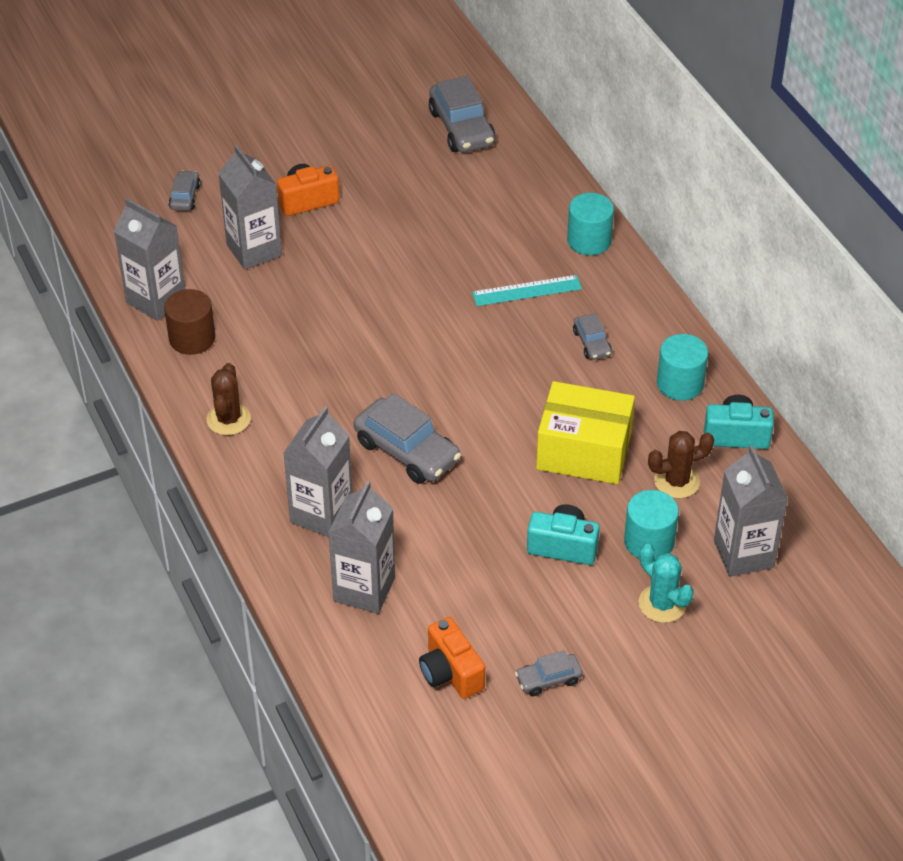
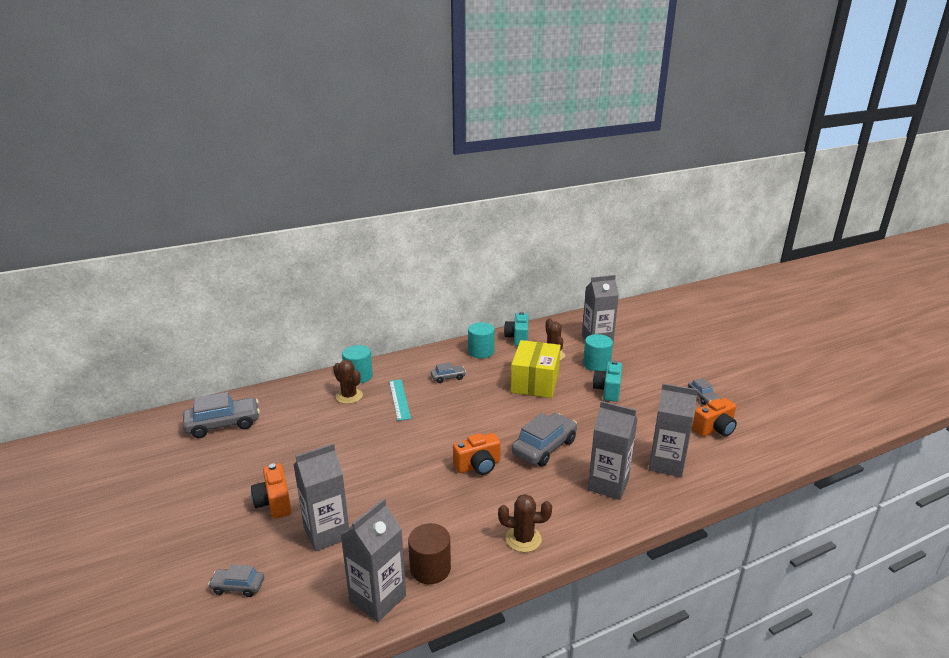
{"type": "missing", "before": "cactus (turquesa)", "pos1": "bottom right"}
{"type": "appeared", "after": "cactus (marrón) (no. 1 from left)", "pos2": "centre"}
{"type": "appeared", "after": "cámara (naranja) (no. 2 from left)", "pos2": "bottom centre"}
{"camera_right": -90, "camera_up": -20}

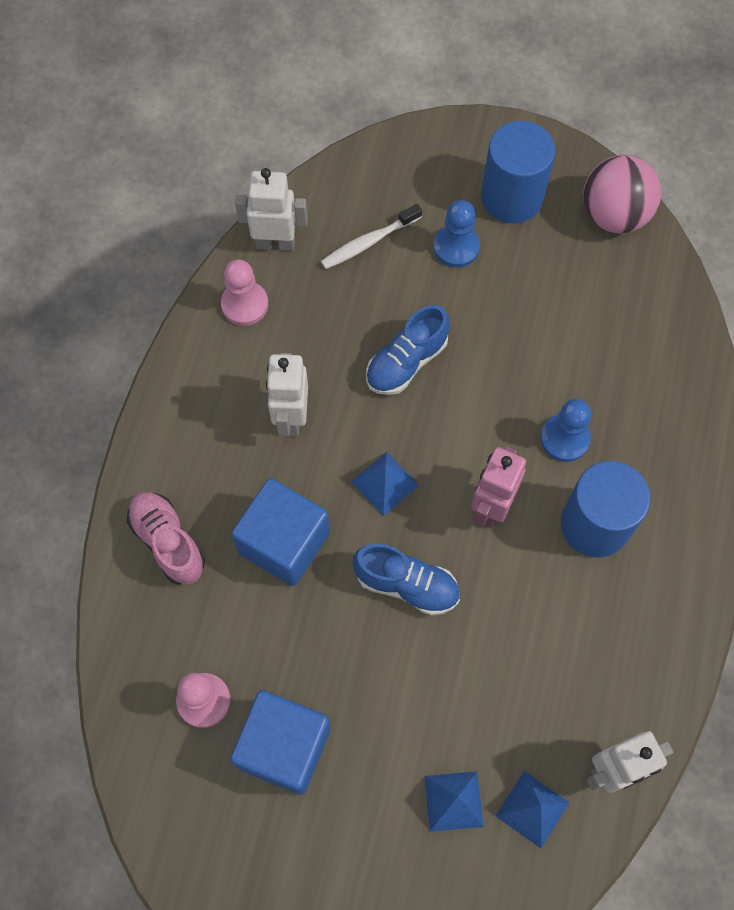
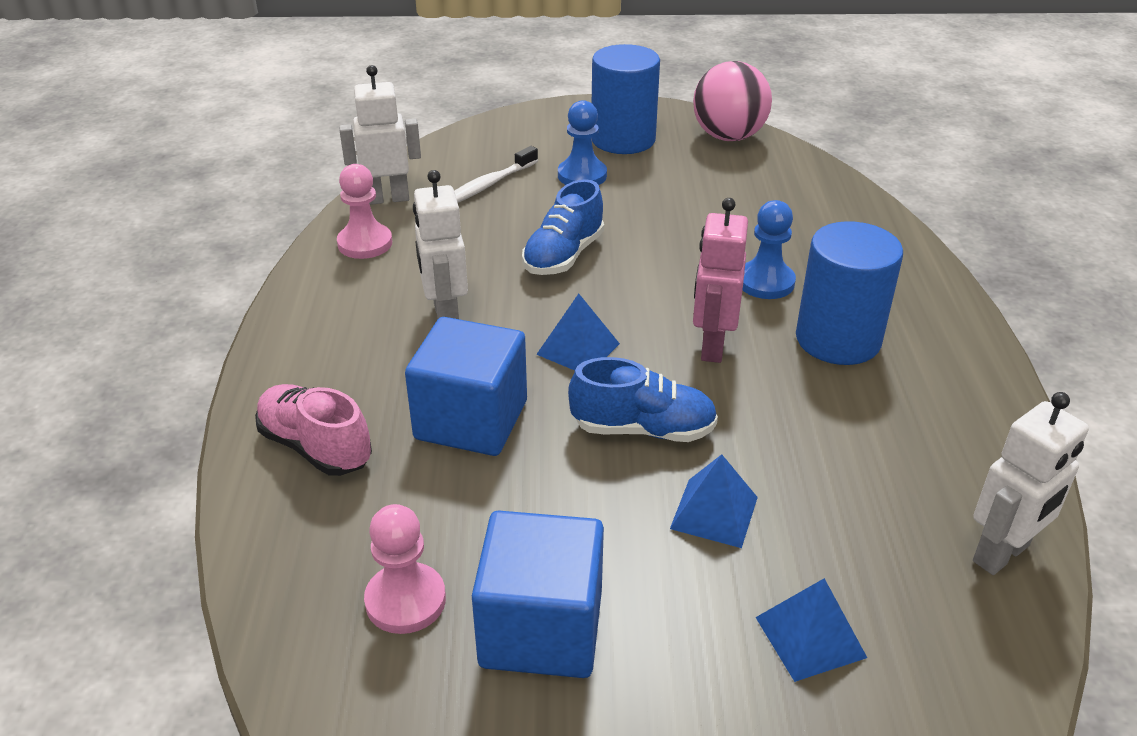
{"type": "relocated", "before": "pirámide (azul) (no. 3 from left in the first image)", "after": "pirámide (azul) (no. 2 from left)", "pos1": "bottom right", "pos2": "bottom centre"}
{"camera_right": -15, "camera_up": -30}

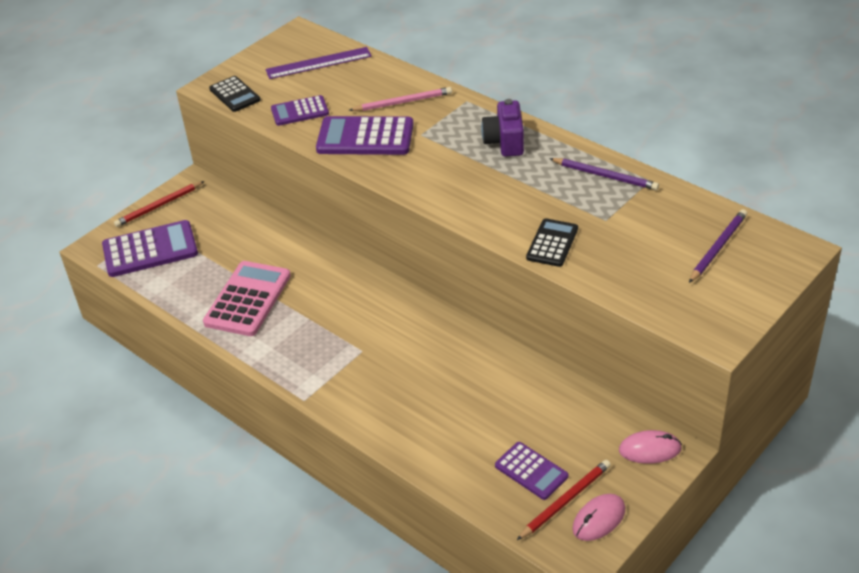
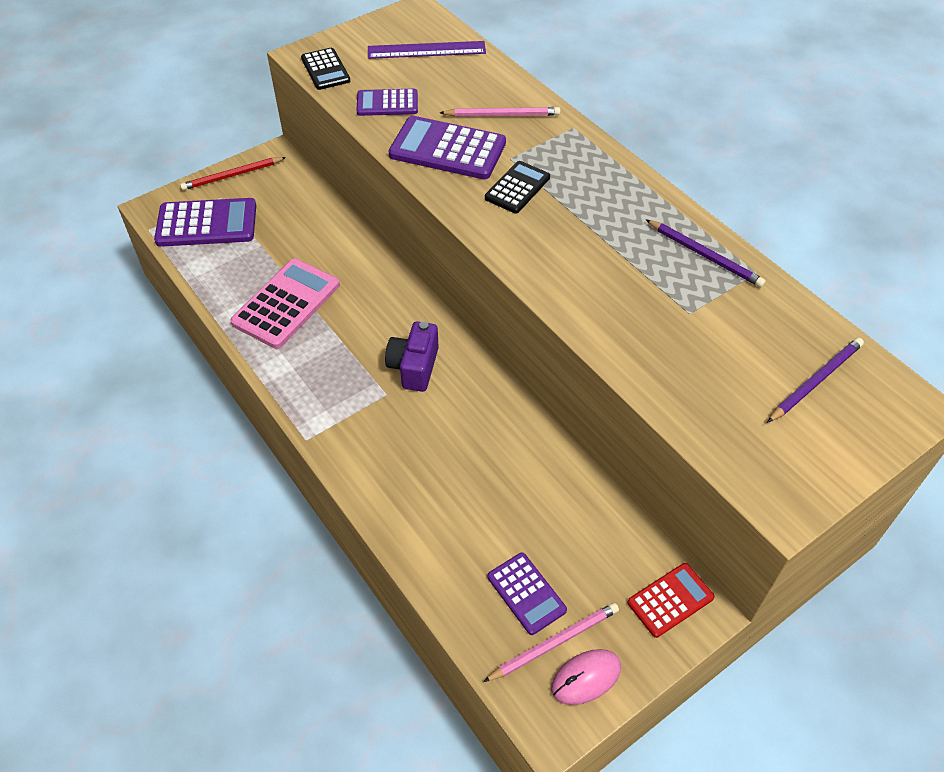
{"type": "relocated", "before": "cámara (morado)", "pos1": "top centre", "pos2": "centre"}
{"type": "relocated", "before": "calculadora (negro) (no. 2 from left)", "pos1": "centre", "pos2": "top centre"}
{"type": "exchanged", "before": "ratón (rosa) (no. 2 from left)", "after": "calculadora (rojo)", "pos1": "bottom right", "pos2": "bottom right"}
{"type": "colour", "before": "lápiz (rojo) (no. 2 from left)", "after": "lápiz (rosa) (no. 2 from left)", "pos1": "bottom centre", "pos2": "bottom centre"}
{"camera_right": 10, "camera_up": 10}

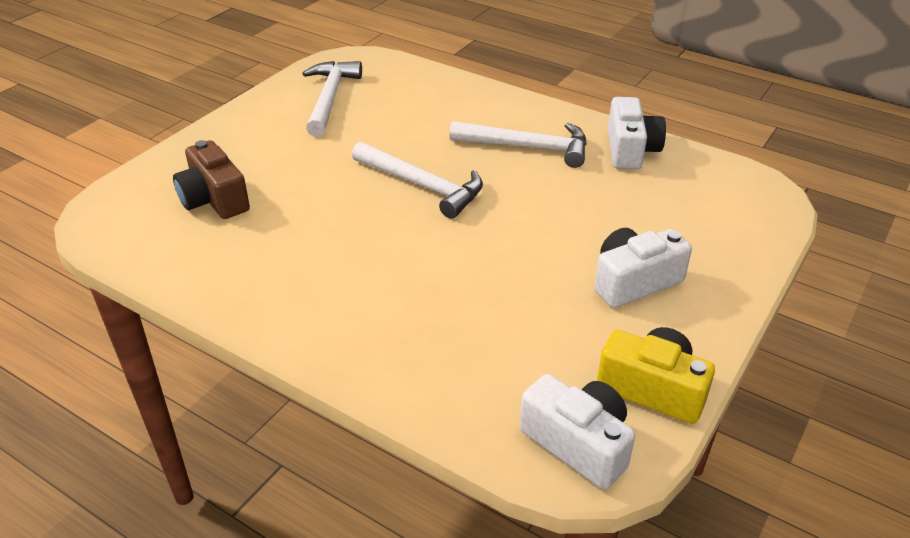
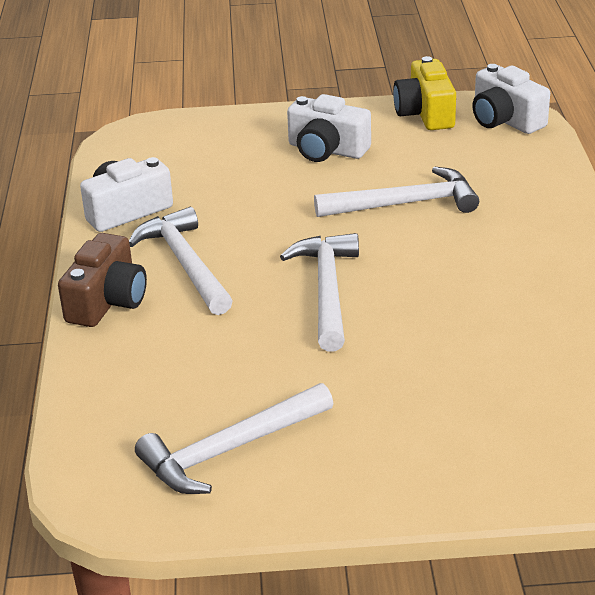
{"type": "appeared", "after": "martillo (blanco) (no. 4 from left)", "pos2": "top centre"}
{"type": "relocated", "before": "cámara (marrón)", "pos1": "top left", "pos2": "middle left"}
{"type": "spun", "before": "cámara (blanco) (no. 1 from left in the first image)", "pos1": "bottom centre", "pos2": "top right", "turn": -45}
{"camera_right": -125, "camera_up": -5}

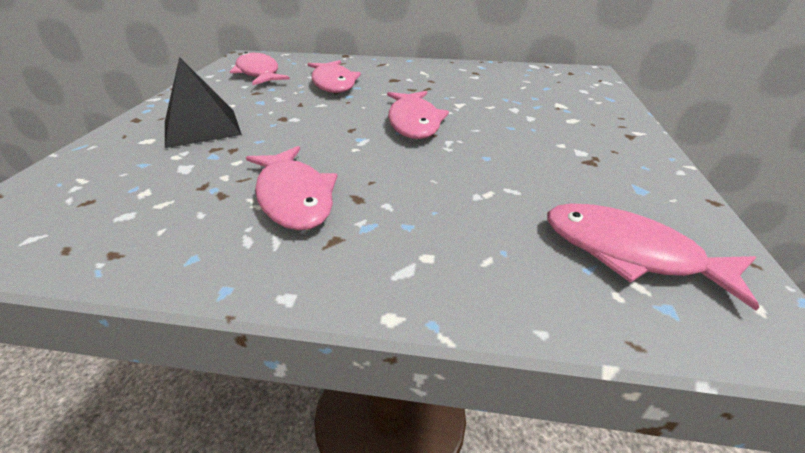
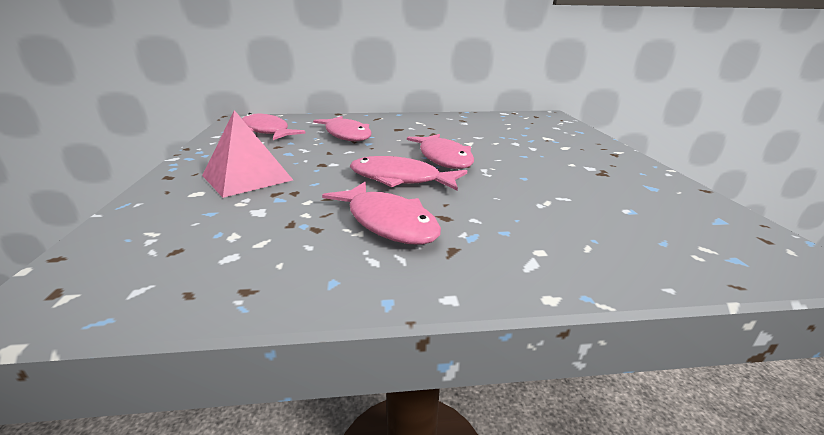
{"type": "relocated", "before": "pez (rosa) (no. 5 from left in the first image)", "after": "pez (rosa) (no. 4 from left)", "pos1": "middle right", "pos2": "centre"}
{"type": "colour", "before": "pirámide (negro)", "after": "pirámide (rosa)", "pos1": "top left", "pos2": "middle left"}
{"camera_right": -15, "camera_up": -10}

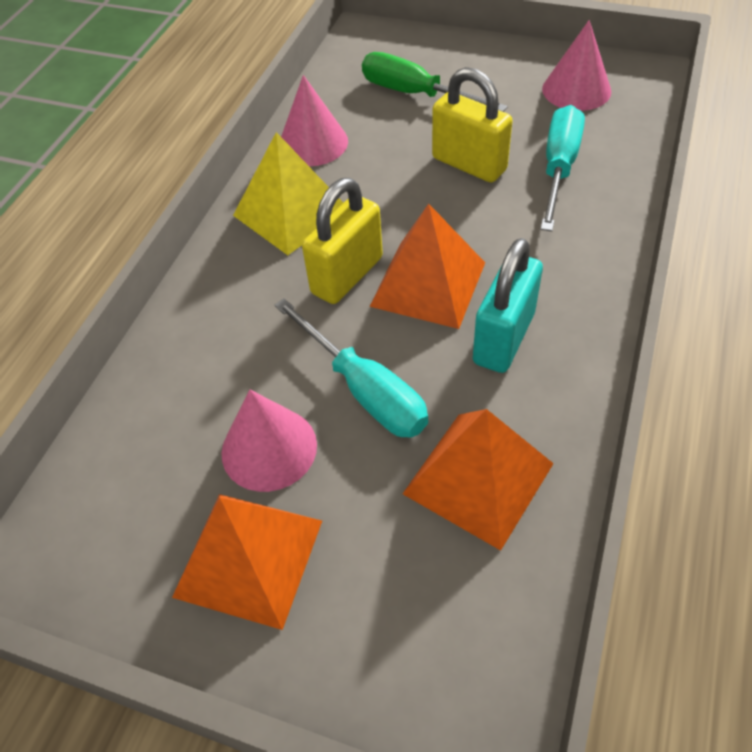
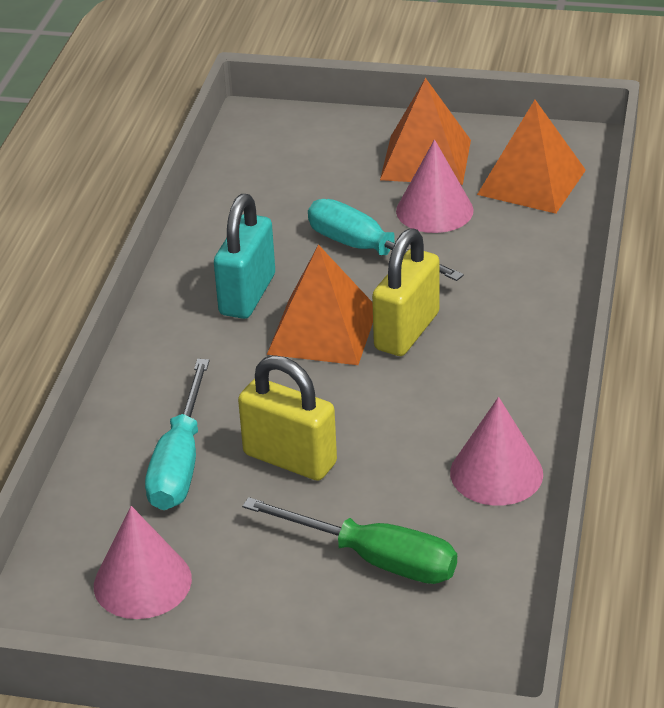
{"type": "missing", "before": "pirámide (amarillo)", "pos1": "top centre"}
{"type": "relocated", "before": "pirámide (naranja) (no. 3 from left)", "pos1": "centre", "pos2": "top right"}
{"camera_right": 170, "camera_up": -15}

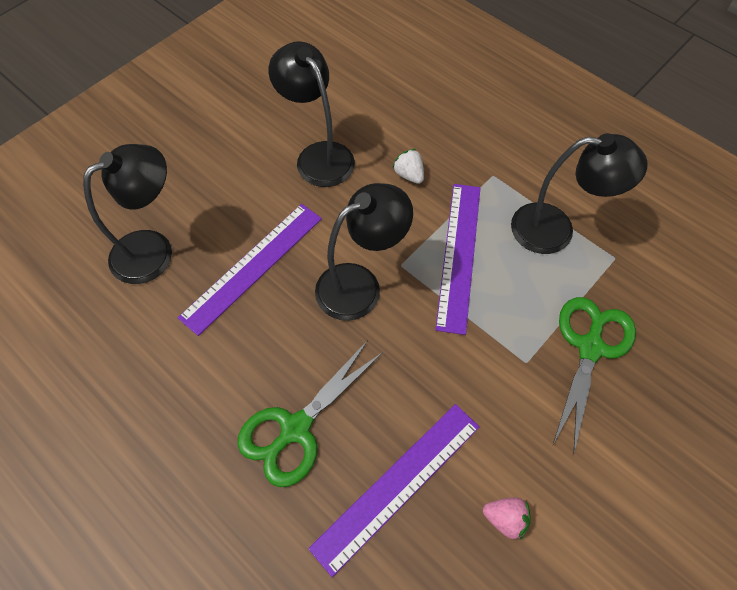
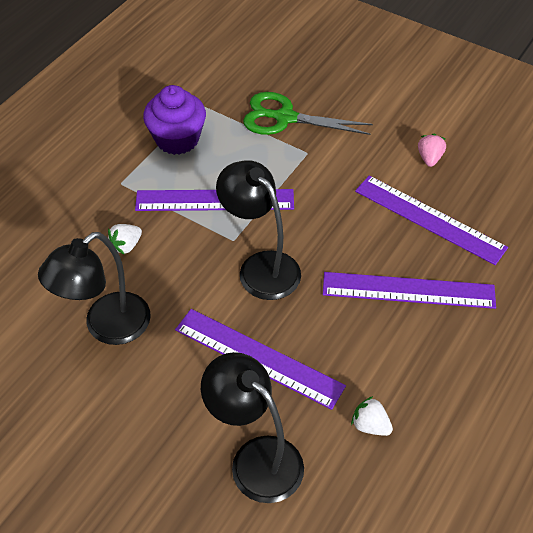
{"type": "appeared", "after": "fresa (blanco) (no. 2 from left)", "pos2": "bottom right"}
{"type": "exchanged", "before": "tijeras (verde) (no. 1 from left)", "after": "regla (morado) (no. 3 from left)", "pos1": "bottom centre", "pos2": "middle right"}
{"type": "exchanged", "before": "lámpara (negro) (no. 4 from left)", "after": "magdalena (morado)", "pos1": "top right", "pos2": "top left"}
{"camera_right": -100, "camera_up": -10}

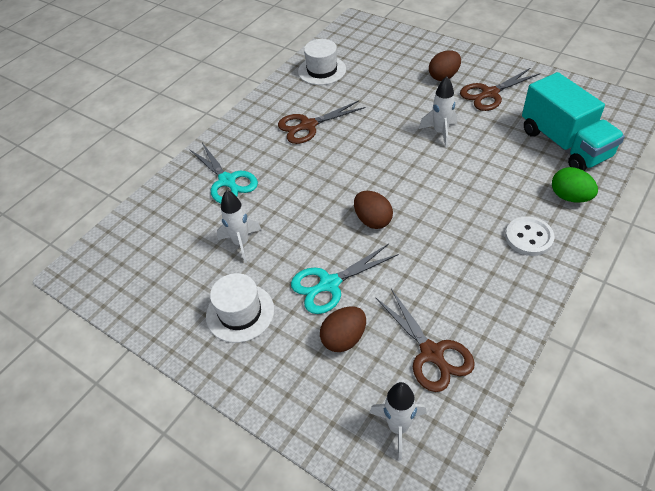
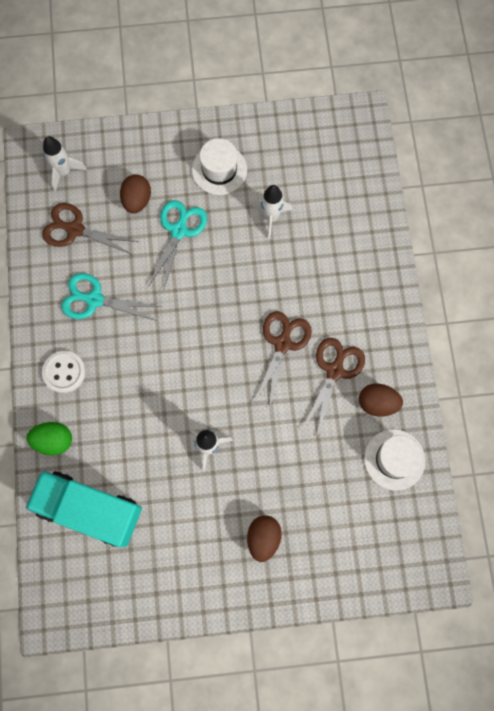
{"type": "relocated", "before": "tijeras (turquesa) (no. 1 from left)", "pos1": "centre", "pos2": "middle left"}
{"type": "relocated", "before": "huevo (marrón) (no. 2 from left in the first image)", "after": "huevo (marrón) (no. 3 from left)", "pos1": "centre", "pos2": "middle right"}
{"type": "relocated", "before": "tijeras (marrón) (no. 3 from left in the first image)", "after": "tijeras (marrón) (no. 2 from left)", "pos1": "top right", "pos2": "centre"}
{"camera_right": 135, "camera_up": 25}

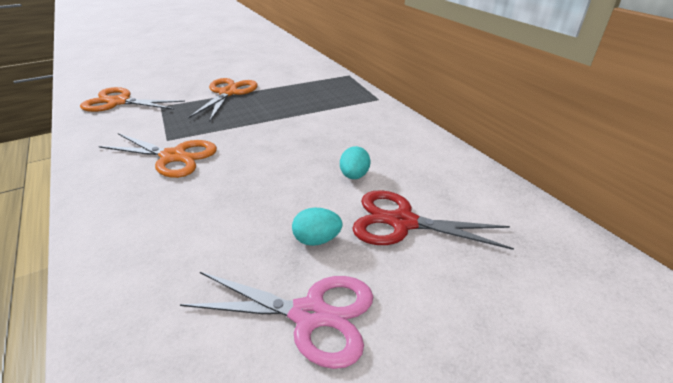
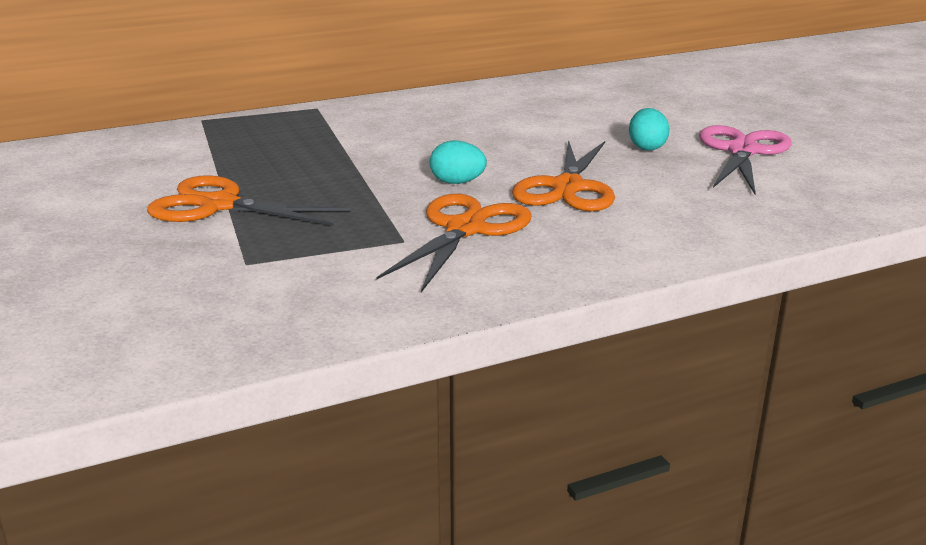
{"type": "missing", "before": "tijeras (rojo)", "pos1": "centre"}
{"type": "relocated", "before": "tijeras (naranja) (no. 1 from left in the first image)", "after": "tijeras (naranja) (no. 3 from left)", "pos1": "top left", "pos2": "top centre"}
{"type": "relocated", "before": "huevo (turquesa) (no. 2 from left in the first image)", "after": "huevo (turquesa) (no. 1 from left)", "pos1": "centre", "pos2": "top centre"}
{"camera_right": -85, "camera_up": -10}

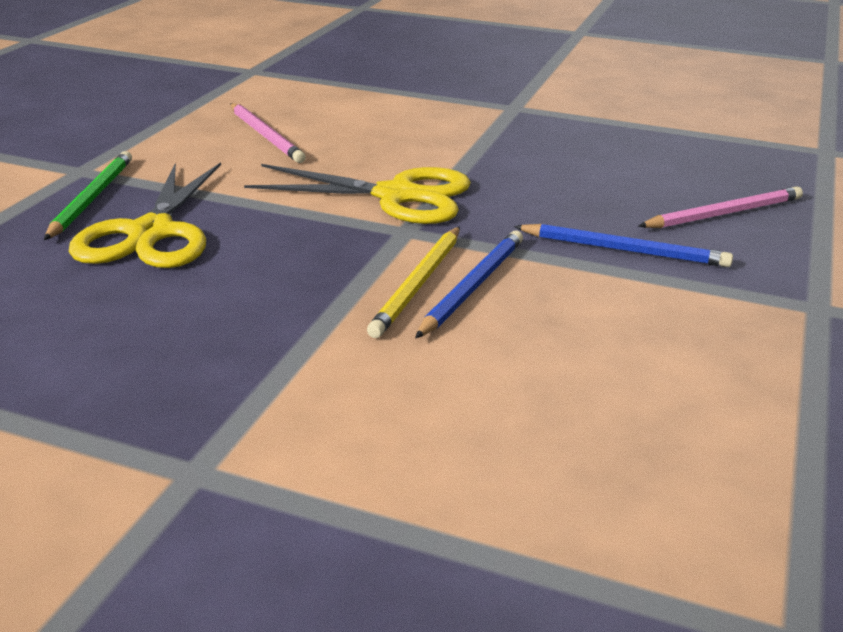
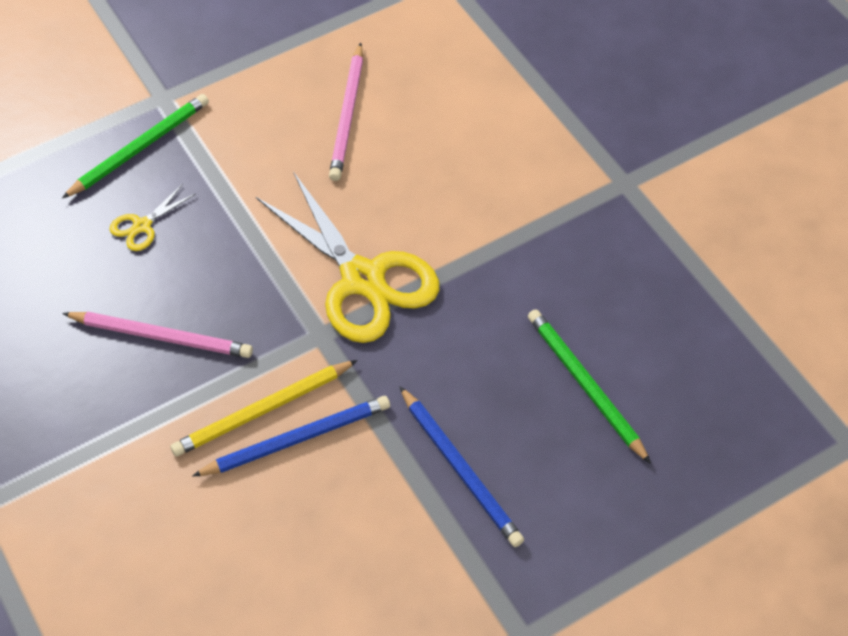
{"type": "appeared", "after": "lápiz (verde) (no. 2 from left)", "pos2": "middle right"}
{"type": "relocated", "before": "lápiz (rosa) (no. 2 from left in the first image)", "after": "lápiz (rosa) (no. 1 from left)", "pos1": "top right", "pos2": "middle left"}
{"type": "size", "before": "tijeras (amarillo) (no. 1 from left)", "pos1": "middle left", "pos2": "middle left", "scale": 0.43}
{"camera_right": 40, "camera_up": 25}

